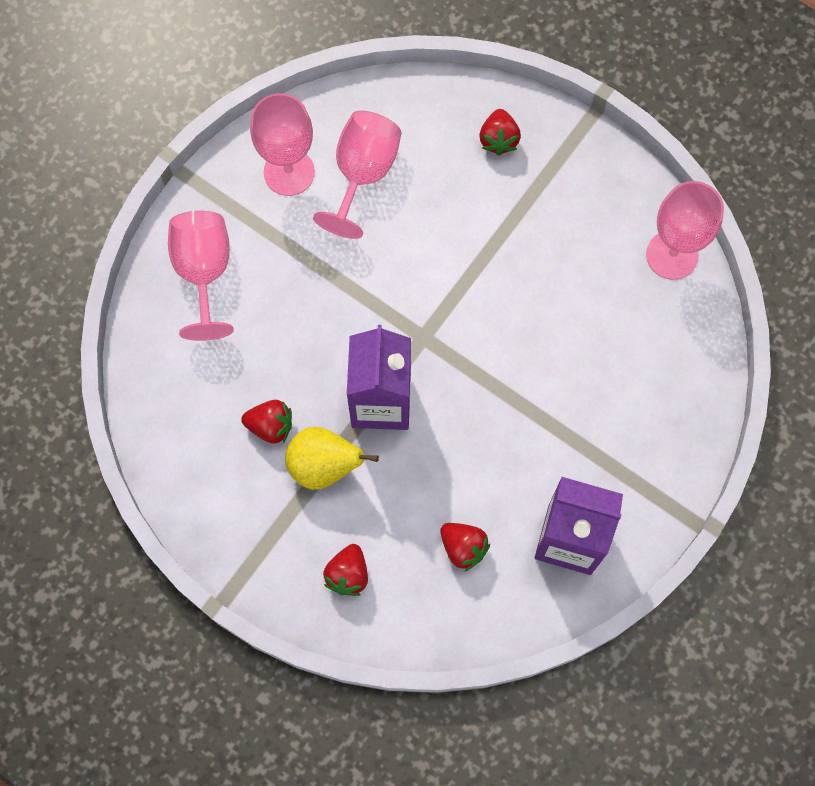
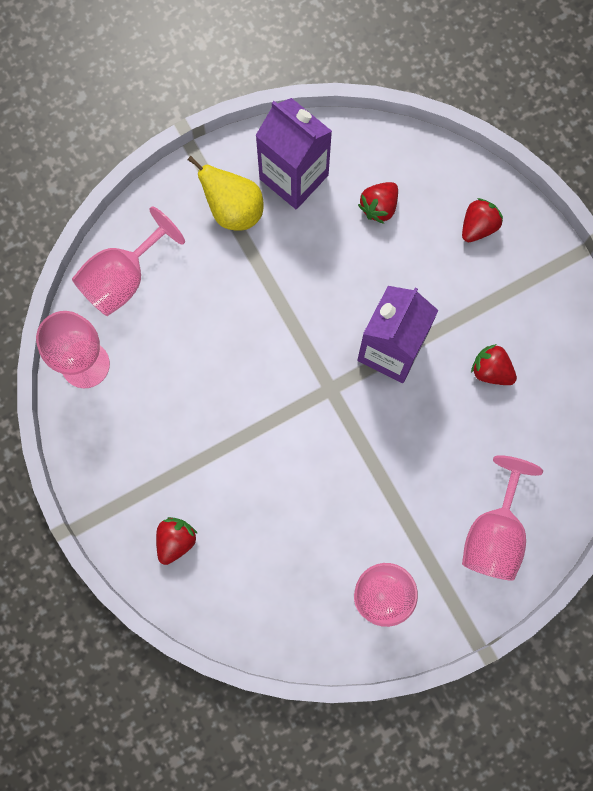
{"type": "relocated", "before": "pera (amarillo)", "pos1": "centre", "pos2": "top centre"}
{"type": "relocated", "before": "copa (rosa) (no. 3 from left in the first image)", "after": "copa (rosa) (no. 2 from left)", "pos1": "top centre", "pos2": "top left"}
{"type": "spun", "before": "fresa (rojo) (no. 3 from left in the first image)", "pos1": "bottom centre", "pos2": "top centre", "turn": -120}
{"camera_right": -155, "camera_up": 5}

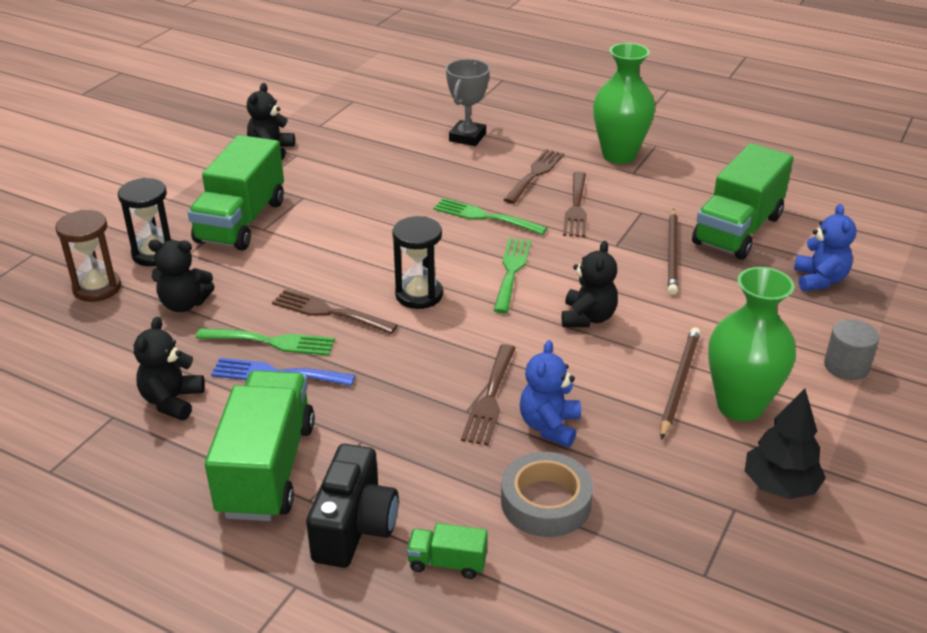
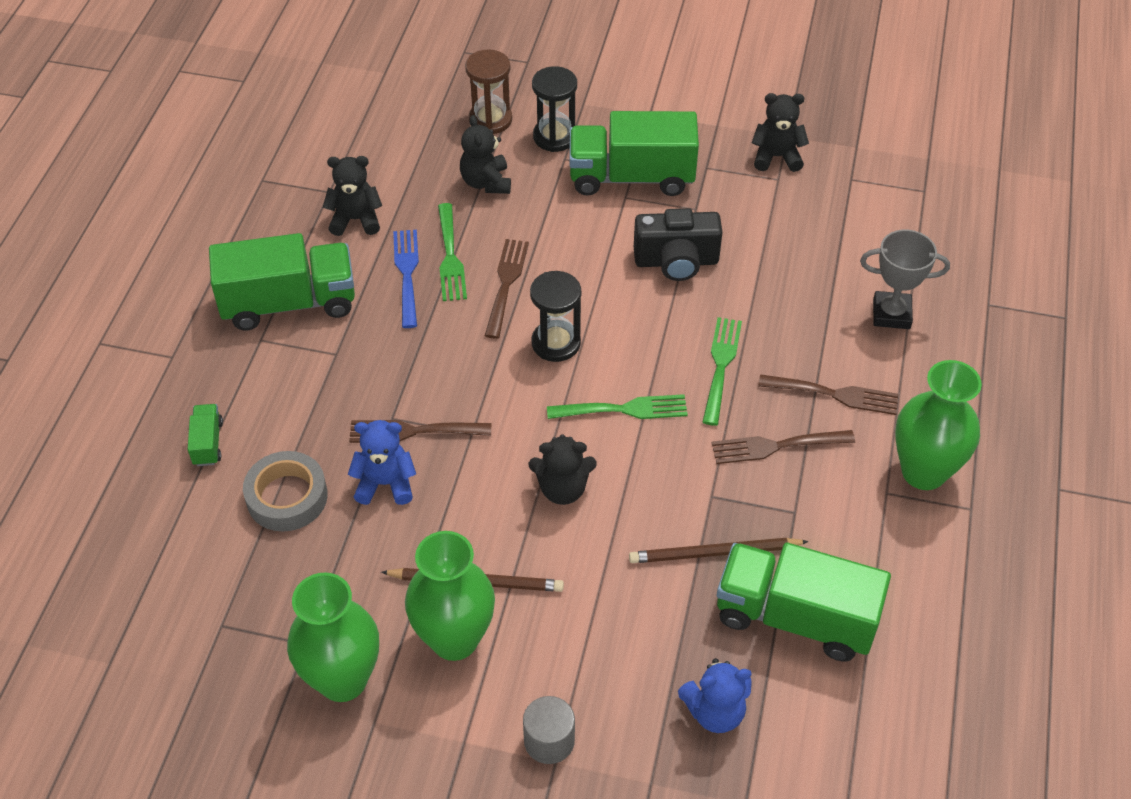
{"type": "relocated", "before": "cámara (negro)", "pos1": "bottom centre", "pos2": "top centre"}
{"type": "exchanged", "before": "árbol (negro)", "after": "florero (verde) (no. 1 from left)", "pos1": "bottom right", "pos2": "bottom left"}
{"camera_right": 75, "camera_up": 15}

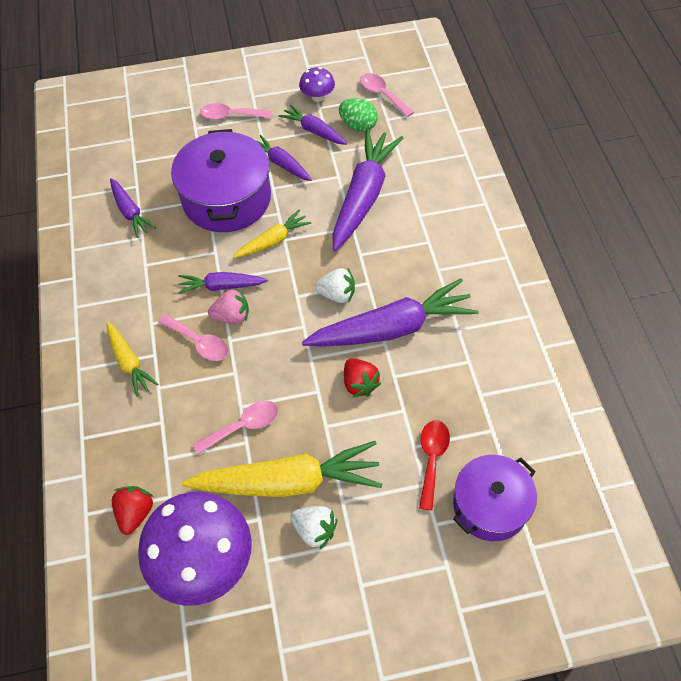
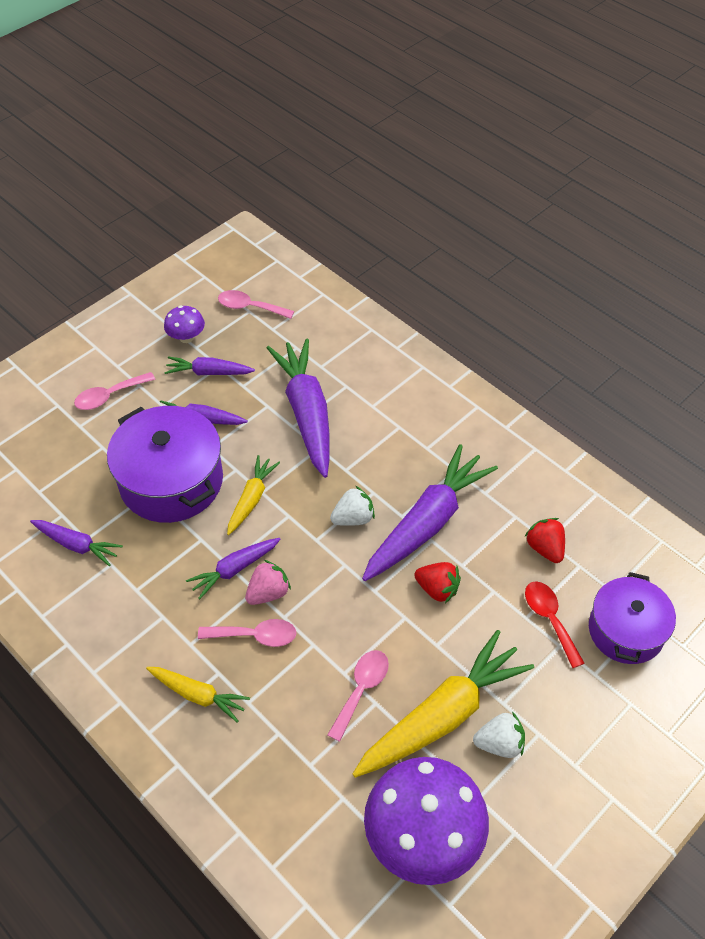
{"type": "missing", "before": "huevo (verde)", "pos1": "top centre"}
{"type": "relocated", "before": "fresa (rojo) (no. 1 from left in the first image)", "after": "fresa (rojo) (no. 2 from left)", "pos1": "bottom left", "pos2": "middle right"}
{"camera_right": -35, "camera_up": -5}

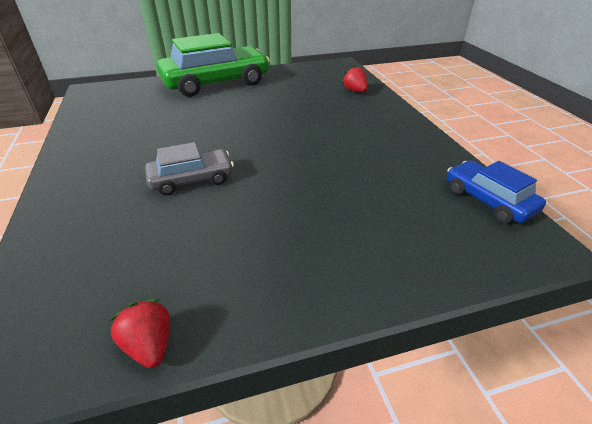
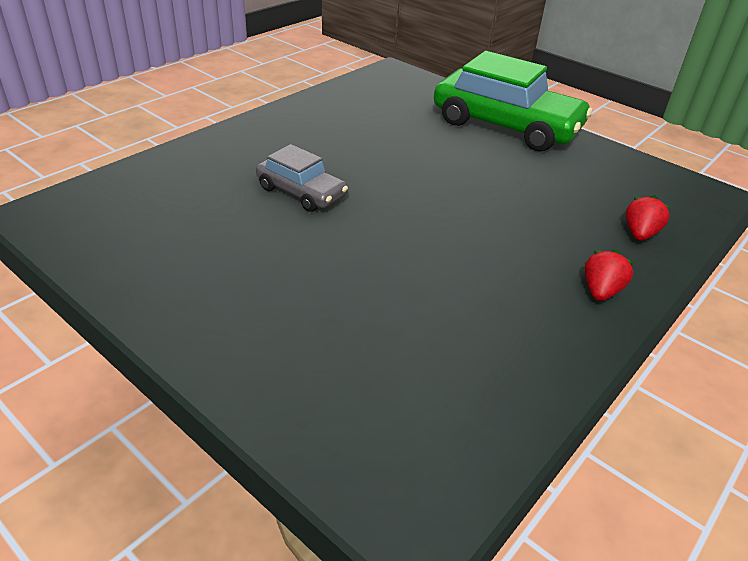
{"type": "missing", "before": "coche (azul)", "pos1": "middle right"}
{"type": "relocated", "before": "fresa (rojo) (no. 1 from left)", "pos1": "bottom left", "pos2": "middle right"}
{"camera_right": 55, "camera_up": 0}

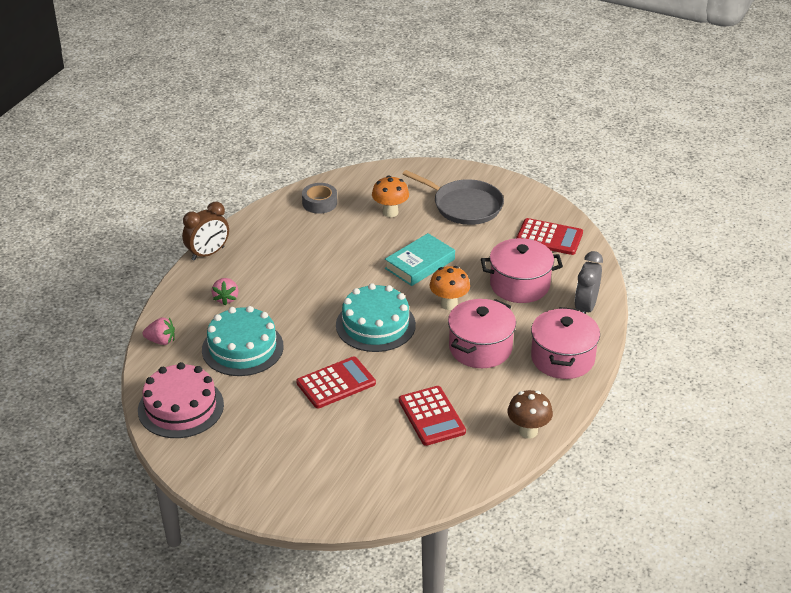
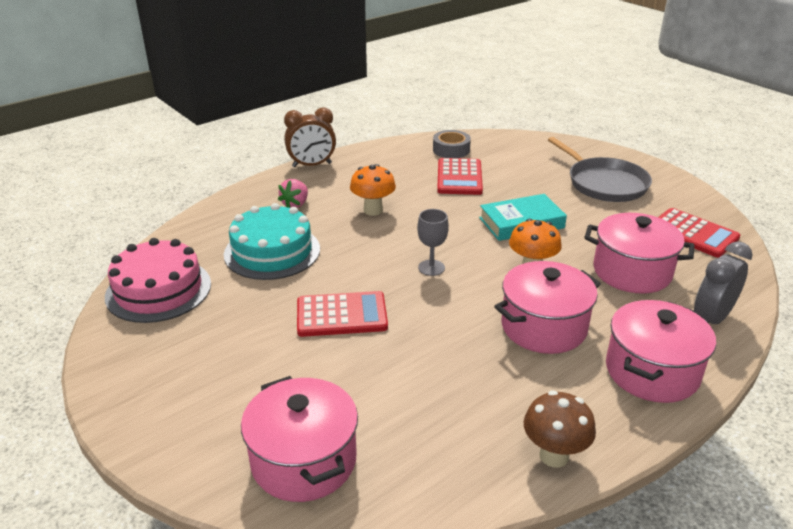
{"type": "missing", "before": "fresa (rosa) (no. 1 from left)", "pos1": "middle left"}
{"type": "appeared", "after": "olla (rosa) (no. 1 from left)", "pos2": "bottom centre"}
{"type": "relocated", "before": "seta (naranja) (no. 1 from left)", "pos1": "top centre", "pos2": "centre"}
{"type": "relocated", "before": "calculadora (rojo) (no. 2 from left)", "pos1": "bottom centre", "pos2": "top centre"}
{"type": "exchanged", "before": "tarta (turquesa) (no. 2 from left)", "after": "copa (gris)", "pos1": "centre", "pos2": "centre"}
{"camera_right": 25, "camera_up": -5}

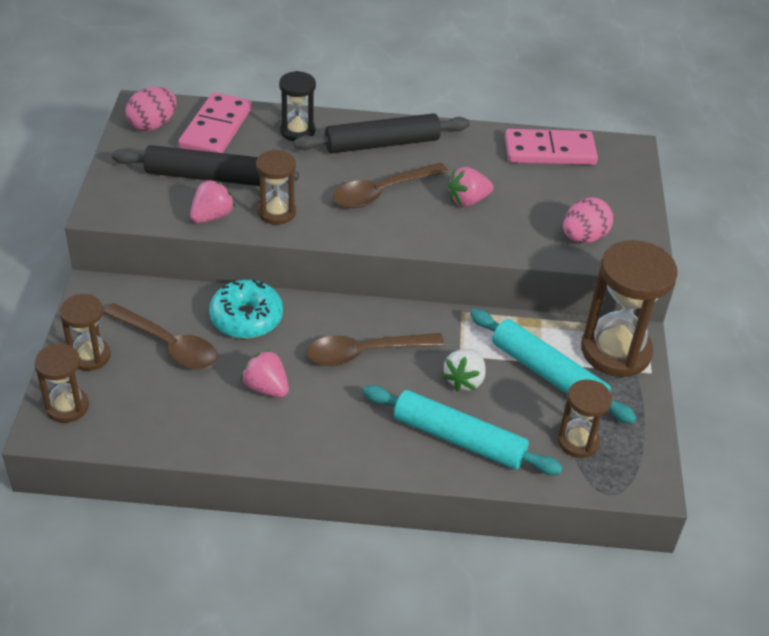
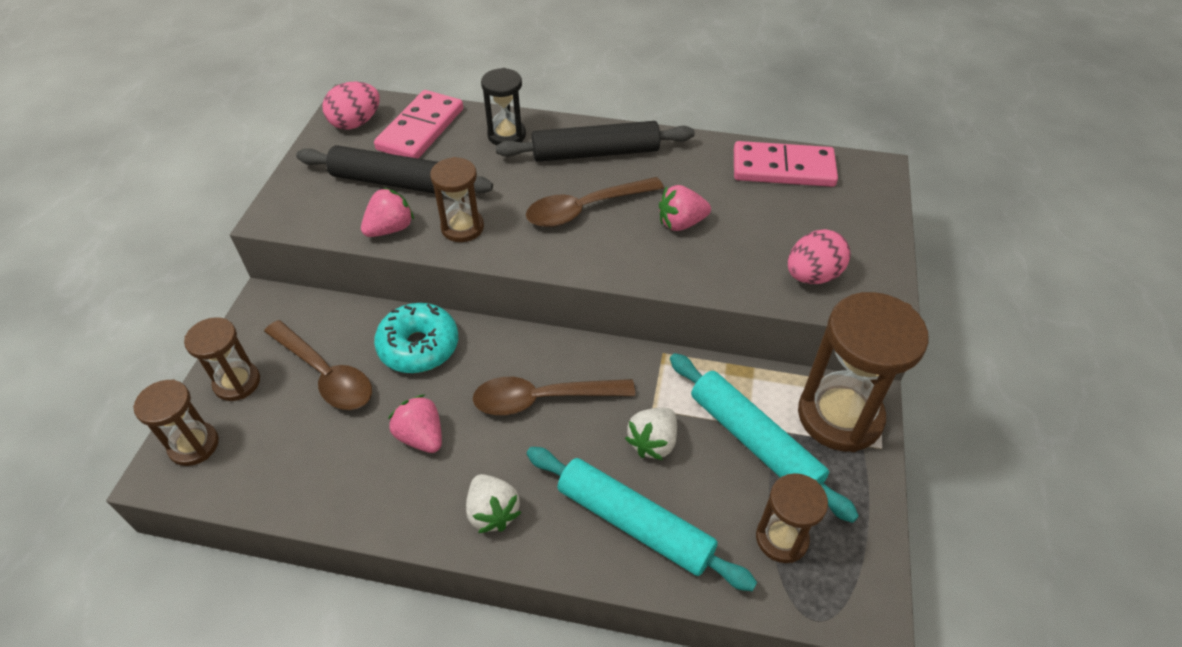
{"type": "appeared", "after": "fresa (blanco) (no. 1 from left)", "pos2": "bottom centre"}
{"camera_right": 10, "camera_up": 5}

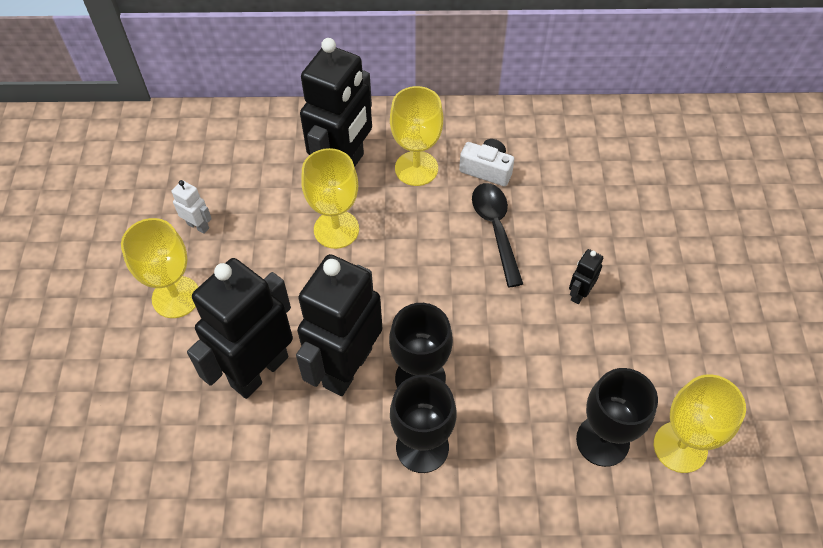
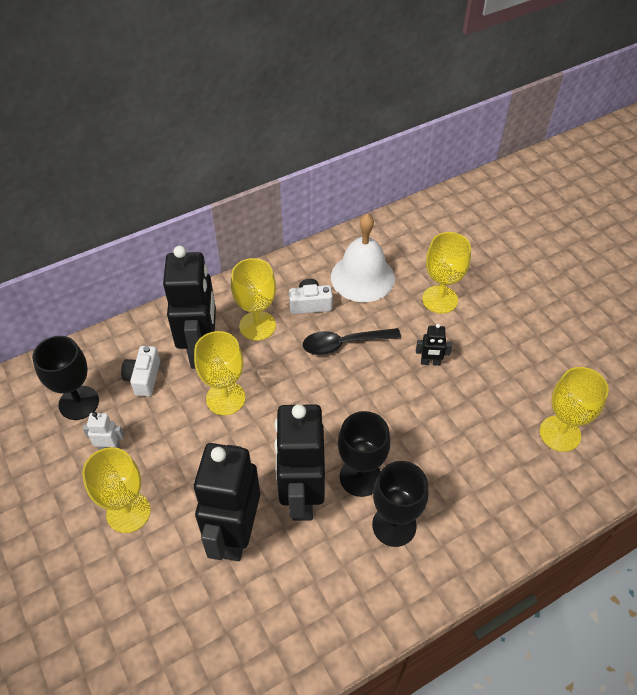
{"type": "appeared", "after": "cámara (blanco) (no. 1 from left)", "pos2": "middle left"}
{"type": "appeared", "after": "campana (blanco)", "pos2": "centre"}
{"type": "appeared", "after": "copa (amarillo) (no. 4 from left)", "pos2": "middle right"}
{"type": "relocated", "before": "copa (negro) (no. 3 from left in the first image)", "after": "copa (negro) (no. 1 from left)", "pos1": "bottom right", "pos2": "middle left"}
{"type": "spun", "before": "cuchara (negro)", "pos1": "centre", "pos2": "centre", "turn": -60}
{"type": "spun", "before": "robot (negro) (no. 4 from left)", "pos1": "middle right", "pos2": "middle right", "turn": -90}
{"camera_right": -30, "camera_up": -5}

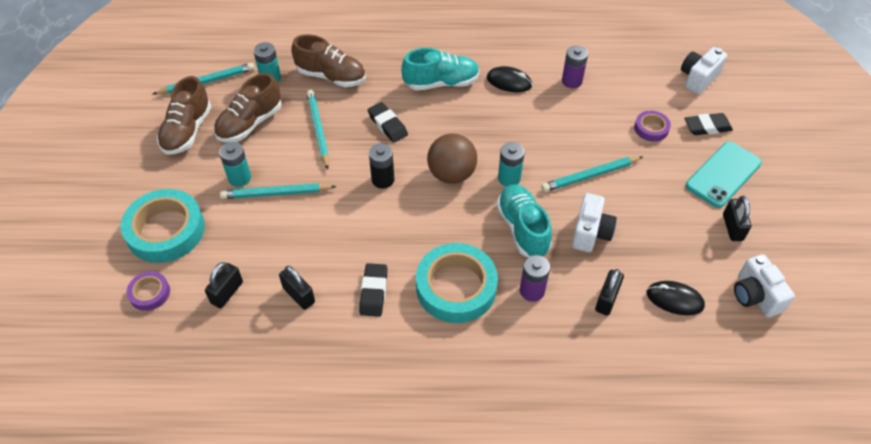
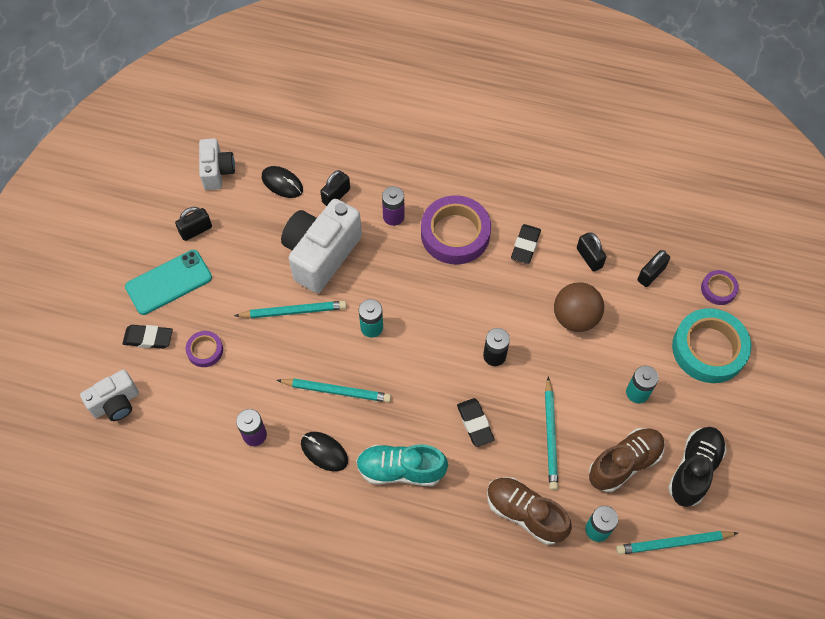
{"type": "missing", "before": "zapato (turquesa) (no. 2 from left)", "pos1": "centre"}
{"type": "relocated", "before": "lápiz (turquesa) (no. 2 from left)", "pos1": "middle left", "pos2": "centre"}
{"type": "relocated", "before": "pelota (marrón)", "pos1": "centre", "pos2": "middle right"}
{"type": "colour", "before": "zapato (marrón) (no. 1 from left)", "after": "zapato (negro)", "pos1": "top left", "pos2": "bottom right"}
{"type": "colour", "before": "cinta adhesiva (turquesa) (no. 2 from left)", "after": "cinta adhesiva (morado) (no. 2 from left)", "pos1": "centre", "pos2": "centre"}
{"type": "spun", "before": "candado (negro) (no. 4 from left in the first image)", "pos1": "middle right", "pos2": "middle left", "turn": 45}
{"type": "size", "before": "cámara (blanco) (no. 1 from left in the first image)", "pos1": "middle right", "pos2": "centre", "scale": 1.75}
{"camera_right": -165, "camera_up": 10}

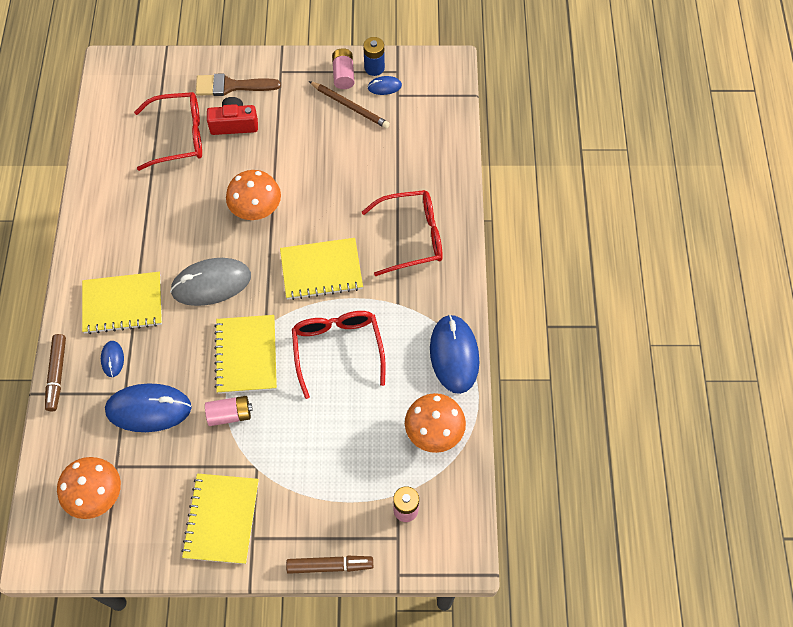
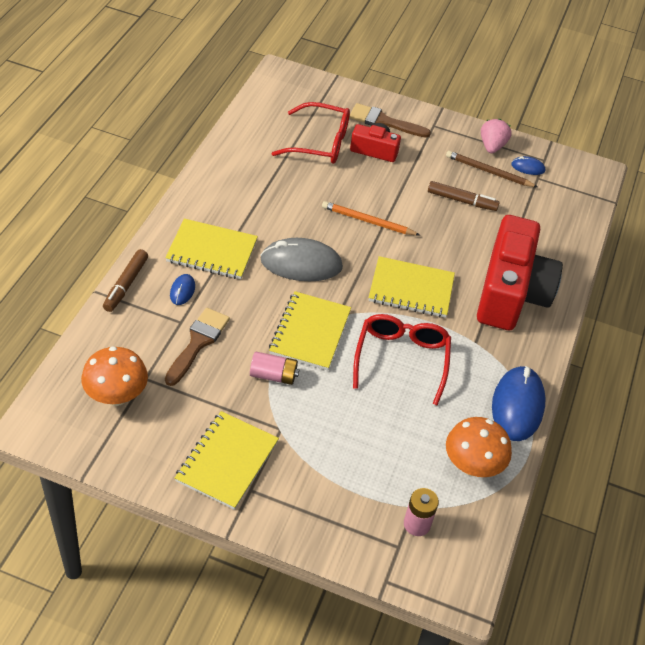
{"type": "missing", "before": "pila (azul)", "pos1": "top centre"}
{"type": "relocated", "before": "rotulador (marrón) (no. 2 from left)", "pos1": "bottom centre", "pos2": "top right"}
{"type": "exchanged", "before": "ratón (azul) (no. 2 from left)", "after": "pincel (marrón) (no. 1 from left)", "pos1": "middle left", "pos2": "middle left"}
{"type": "exchanged", "before": "seta (naranja) (no. 2 from left)", "after": "lápiz (naranja)", "pos1": "top left", "pos2": "centre"}
{"type": "exchanged", "before": "pila (rosa) (no. 2 from left)", "after": "fresa (rosa)", "pos1": "top centre", "pos2": "top right"}
{"type": "exchanged", "before": "gafas (rojo) (no. 3 from left)", "after": "cámara (rojo) (no. 2 from left)", "pos1": "centre", "pos2": "middle right"}
{"type": "spun", "before": "lápiz (marrón)", "pos1": "top centre", "pos2": "top right", "turn": 150}
{"camera_right": 15, "camera_up": -15}

